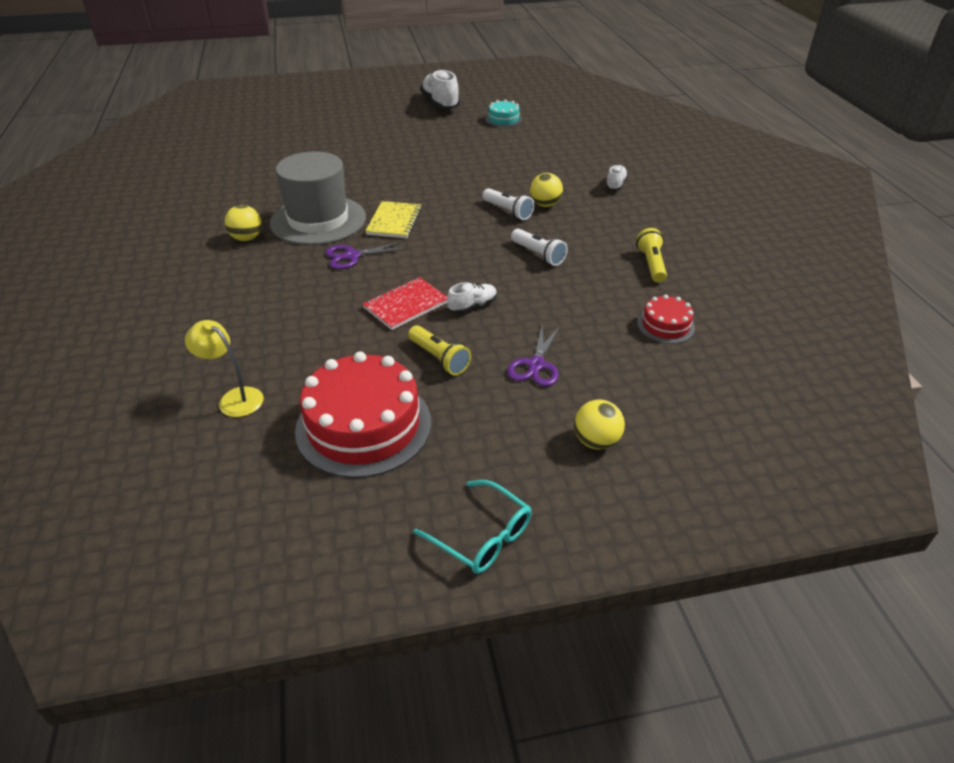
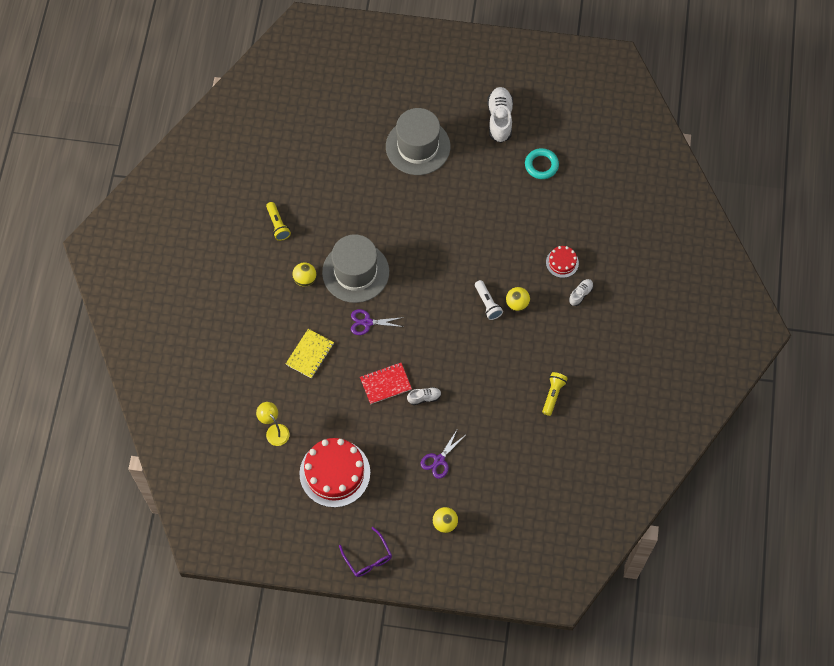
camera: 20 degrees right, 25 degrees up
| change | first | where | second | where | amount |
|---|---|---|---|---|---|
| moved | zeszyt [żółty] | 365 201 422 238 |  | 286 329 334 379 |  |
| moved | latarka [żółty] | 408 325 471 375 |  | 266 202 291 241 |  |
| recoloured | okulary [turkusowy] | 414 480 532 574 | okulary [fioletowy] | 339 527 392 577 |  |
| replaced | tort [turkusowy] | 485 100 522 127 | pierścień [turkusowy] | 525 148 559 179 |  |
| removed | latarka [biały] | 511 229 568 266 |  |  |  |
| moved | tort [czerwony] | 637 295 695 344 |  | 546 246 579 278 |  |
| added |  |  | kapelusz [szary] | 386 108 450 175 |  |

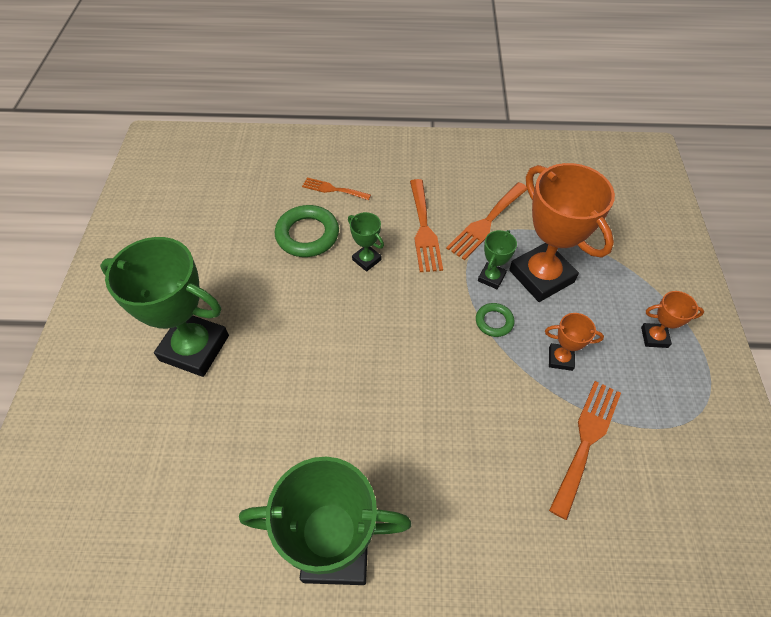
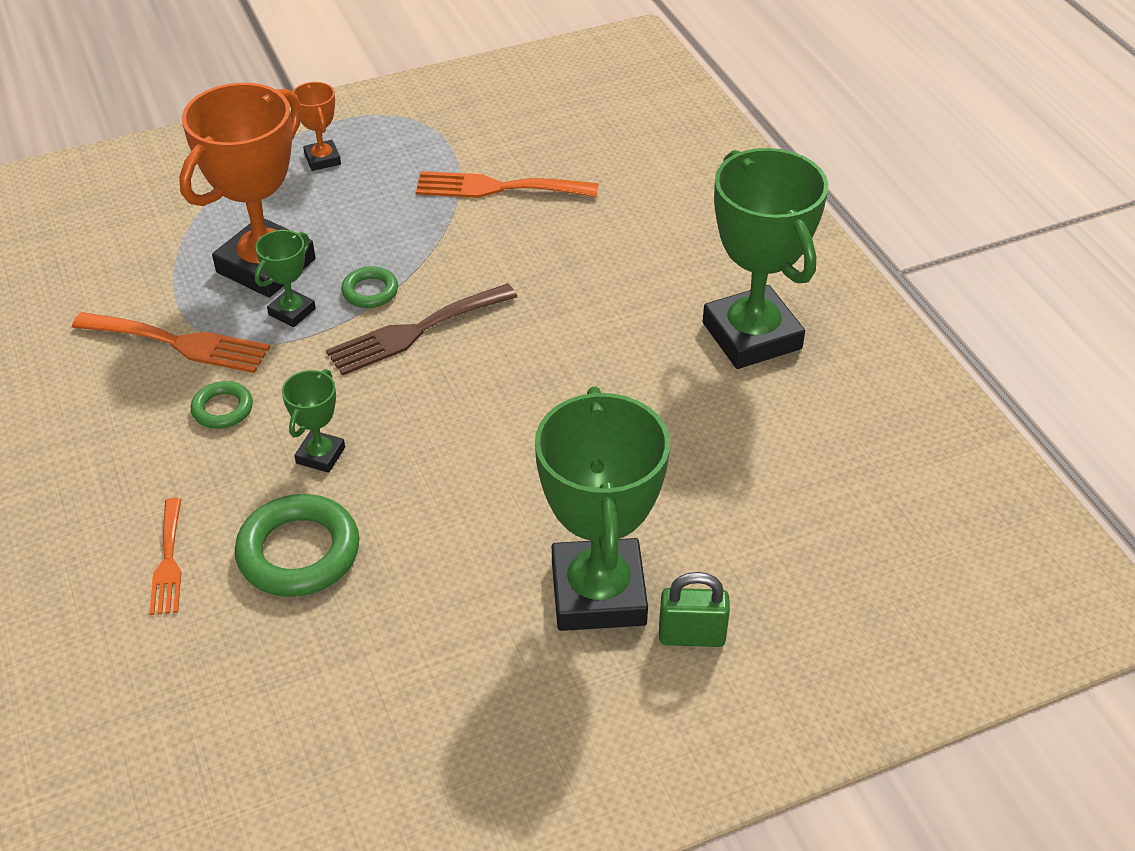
camera: 115 degrees left, 10 degrees down
| change | first | where | second | where | amount |
|---|---|---|---|---|---|
| replaced | widelec [pomarańczowy] | 410 179 443 272 | pierścień [zielony] | 191 381 253 429 |  |
| turned | puchar [zielony] | 478 230 517 289 |  | 255 230 316 327 | 60 degrees counterclockwise |
| removed | puchar [pomarańczowy] | 545 313 604 371 |  |  |  |
| added |  |  | widelec [brązowy] | 326 283 517 376 |  |
| added |  |  | kłódka [zielony] | 659 572 730 647 |  |

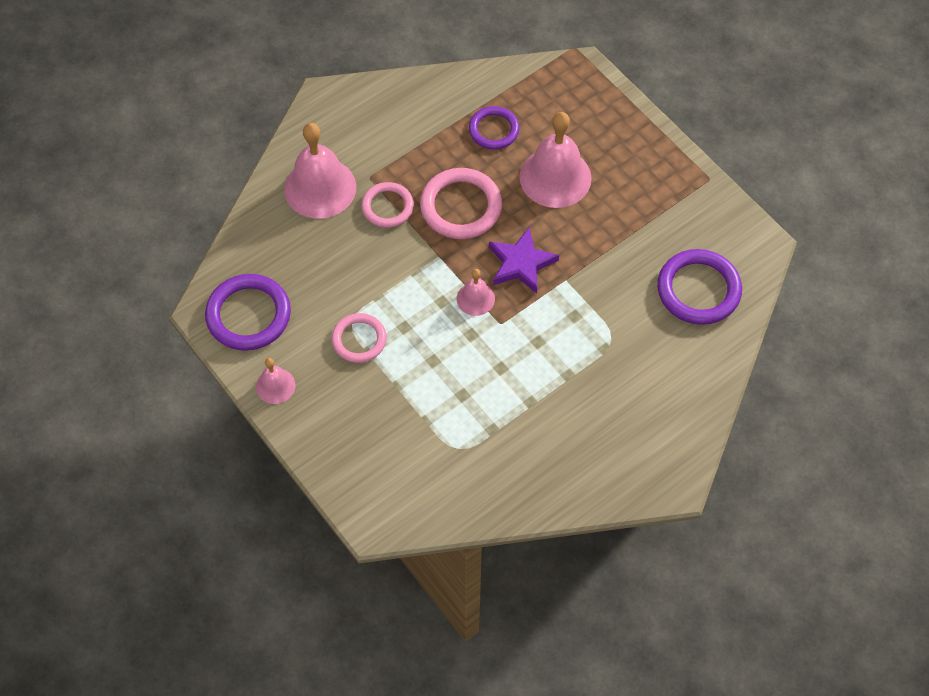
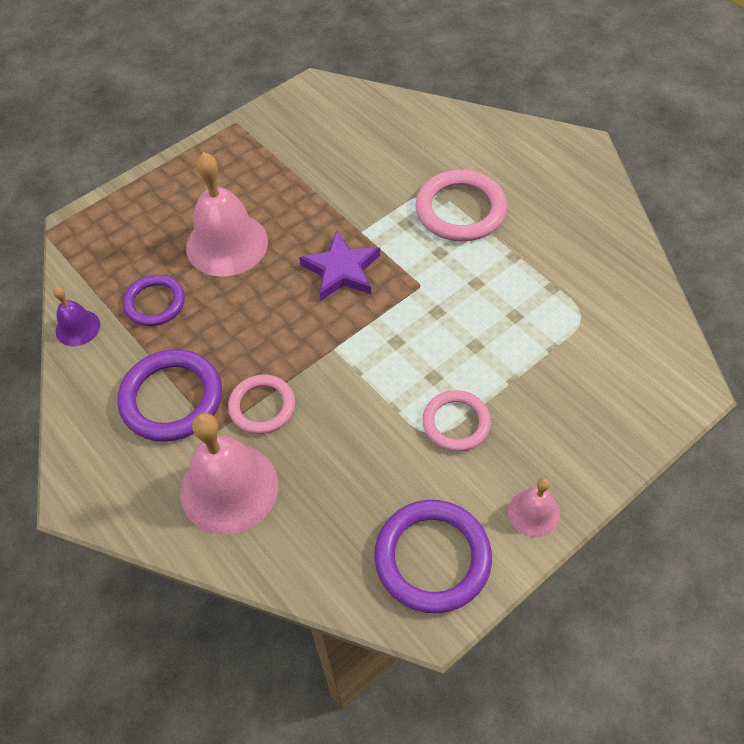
camera: 90 degrees left, 5 degrees down
| change | first | where | second | where | amount |
|---|---|---|---|---|---|
| moved | pierścień [różowy] | 420 168 502 239 |  | 416 170 507 241 |  |
| removed | dzwonek [różowy] | 457 269 495 316 |  |  |  |
| moved | pierścień [fioletowy] | 657 249 742 325 |  | 118 349 222 442 |  |
| added |  |  | dzwonek [fioletowy] | 53 287 100 346 |  |

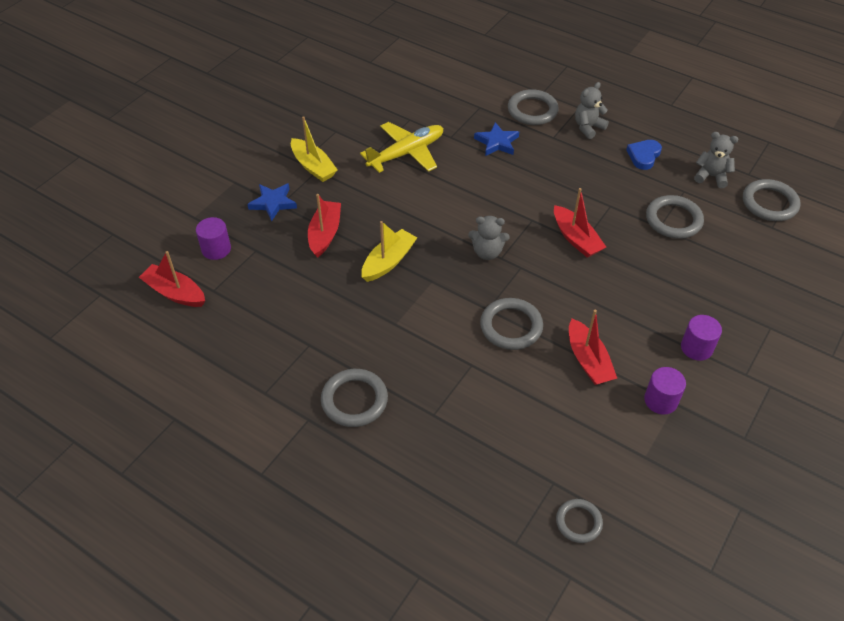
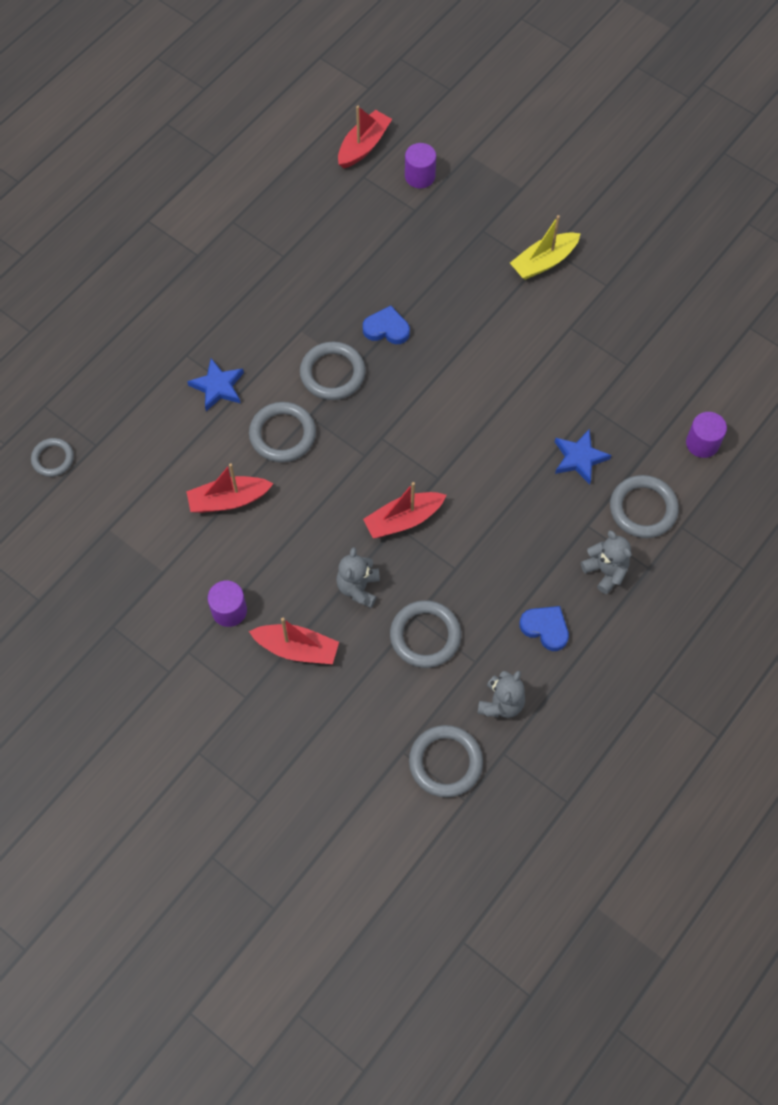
camera: 95 degrees right, 15 degrees up
| change | first | where | second | where | amount |
|---|---|---|---|---|---|
| moved | gwiazda [niebieski] | 247 183 297 221 |  | 187 358 244 411 |  |
| moved | łódka [czerwony] | 308 194 341 258 |  | 249 618 339 664 |  |
| moved | pierścień [szary] | 321 369 388 427 |  | 300 342 365 400 |  |
| removed | samolot [żółty] | 360 122 443 173 |  |  |  |
| replaced | łódka [żółty] | 361 221 417 282 | serce [niebieski] | 363 305 410 344 |  |
| moved | miś [szary] | 468 216 509 260 |  | 336 547 380 608 |  |
| moved | walec [fioletowy] | 644 367 686 415 |  | 686 412 727 458 |  |

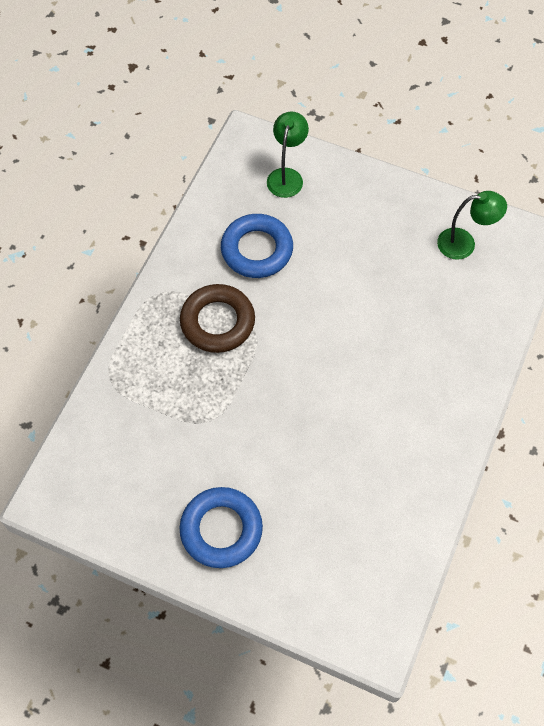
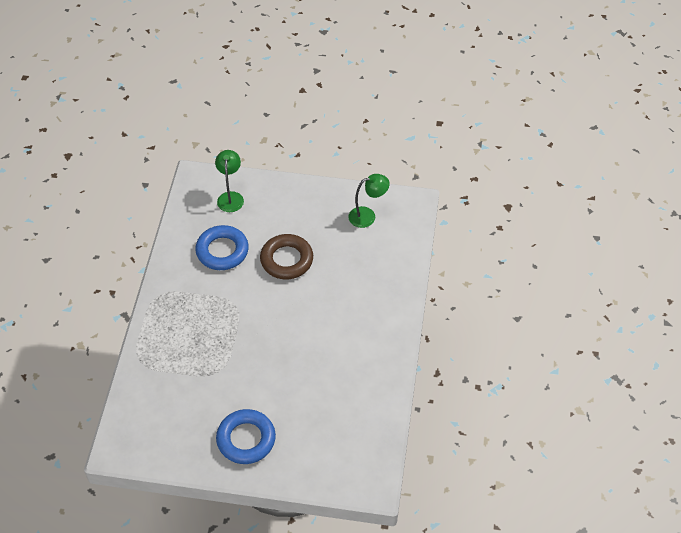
camera: 15 degrees left, 10 degrees down
| change | first | where | second | where | amount |
|---|---|---|---|---|---|
| moved | pierścień [brązowy] | 180 284 255 353 |  | 260 234 313 279 |  |

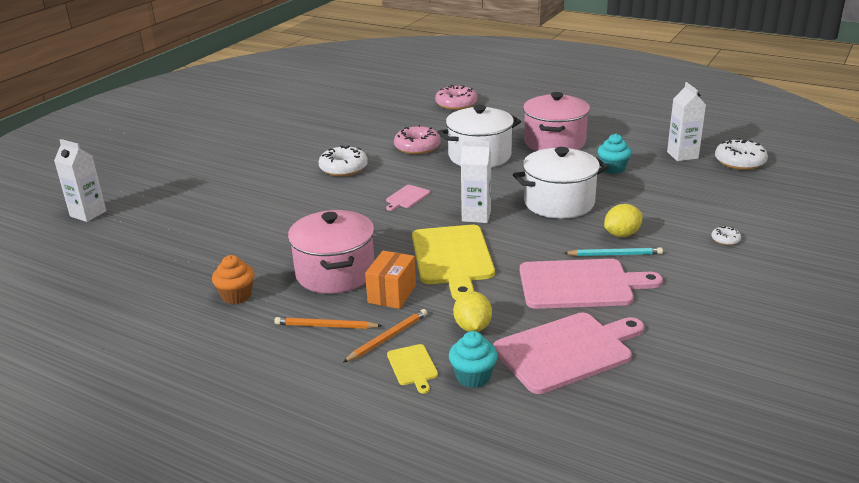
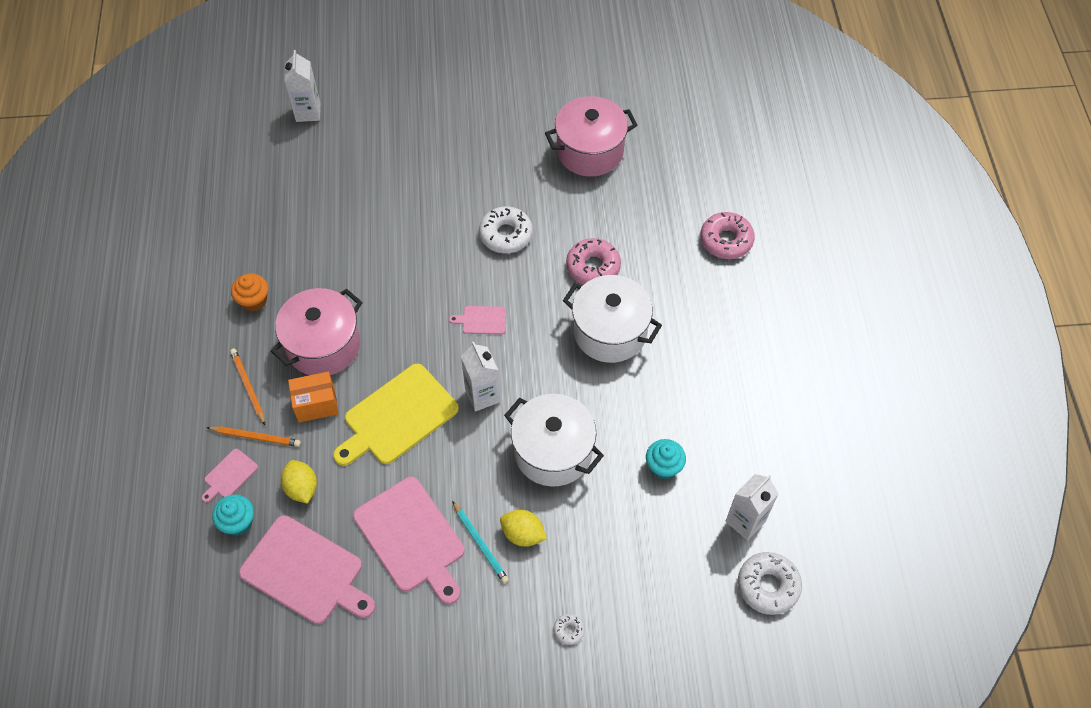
camera: 55 degrees right, 30 degrees up
| change | first | where | second | where | amount |
|---|---|---|---|---|---|
| recoloured | deska do krojenia [żółty] | 387 344 438 394 | deska do krojenia [różowy] | 201 449 258 503 |  |
| turned | cytryna [żółty] | 453 291 492 332 |  | 281 460 317 504 | 75 degrees counterclockwise |
| moved | garnek [różowy] | 523 92 590 151 |  | 545 96 637 177 |  |

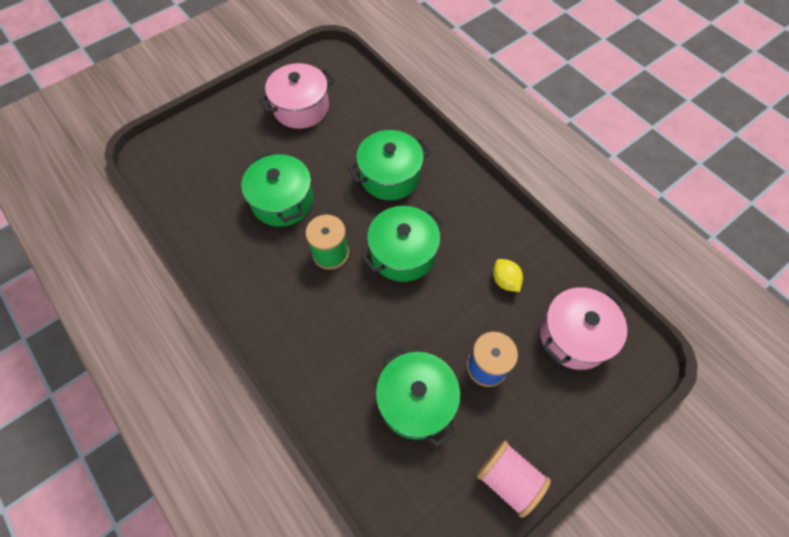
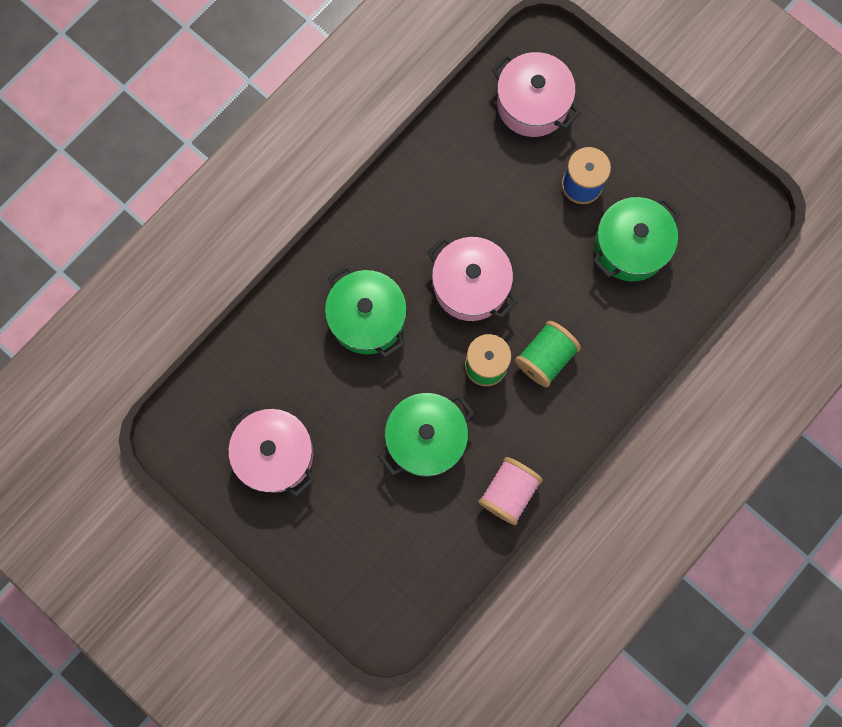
camera: 100 degrees left, 15 degrees up
| change | first | where | second | where | amount |
|---|---|---|---|---|---|
| recoloured | garnek [zielony] | 361 206 445 282 | garnek [różowy] | 428 237 518 321 |  |
| moved | szpulka [różowy] | 477 441 551 518 |  | 478 457 543 525 |  |
| removed | cytryna [żółty] | 493 259 523 292 |  |  |  |
| added |  |  | szpulka [zielony] | 515 321 581 387 |  |

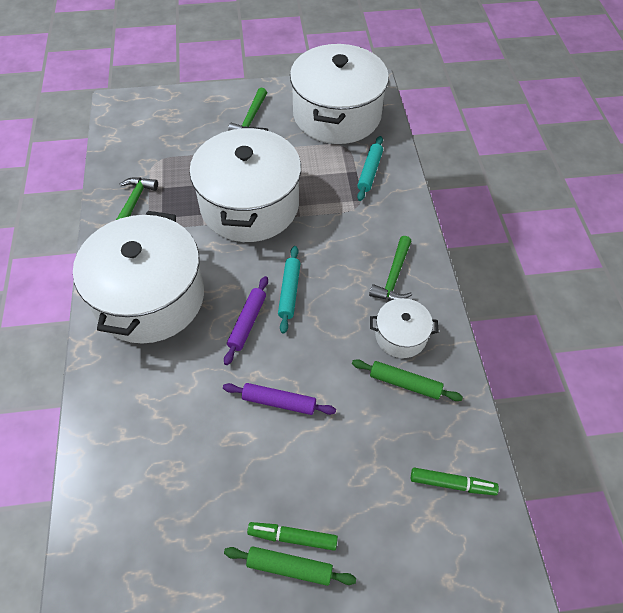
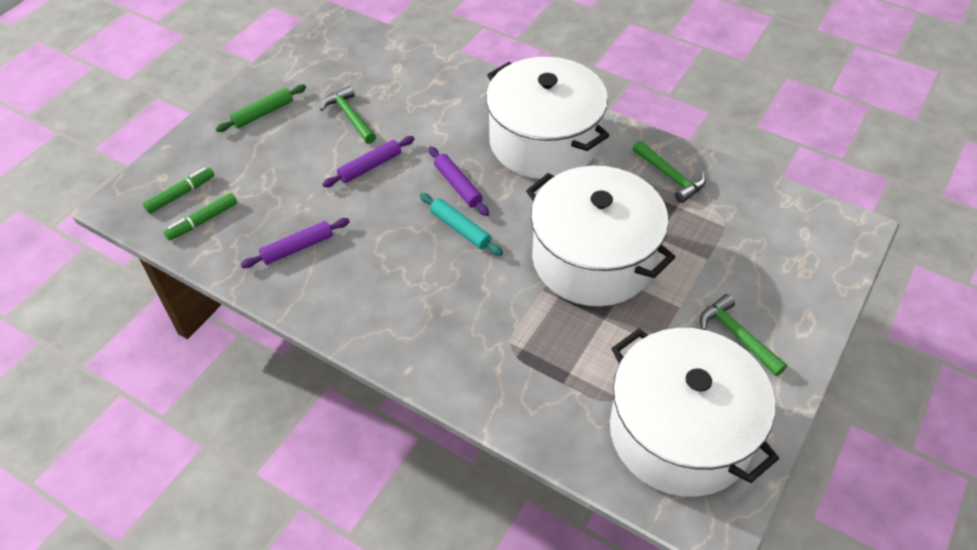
camera: 130 degrees right, 5 degrees down
| change | first | where | second | where | amount |
|---|---|---|---|---|---|
| moved | flamaster [zielony] | 247 522 338 550 |  | 143 167 214 214 |  |
| recoloured | wałek do ciasta [zielony] | 352 359 463 401 | wałek do ciasta [fioletowy] | 241 218 350 268 |  |
| removed | wałek do ciasta [turkusowy] | 357 136 383 201 |  |  |  |
| moved | młotek [zielony] | 369 236 412 301 |  | 320 85 376 144 |  |
| removed | garnek [biały] | 370 298 439 358 |  |  |  |

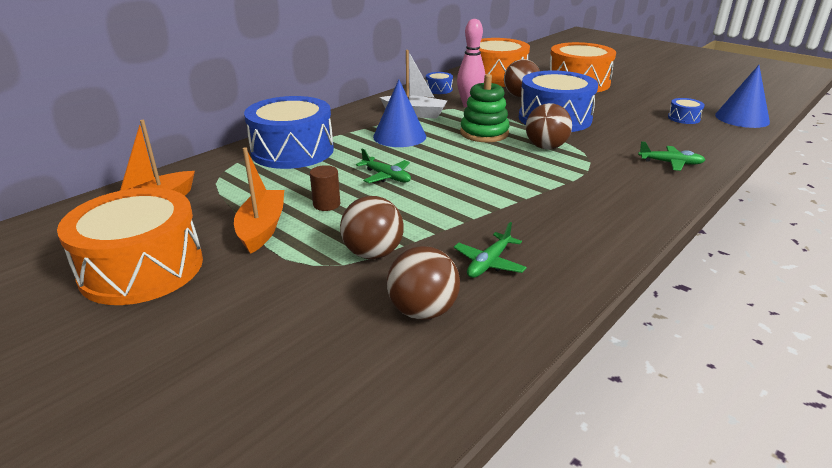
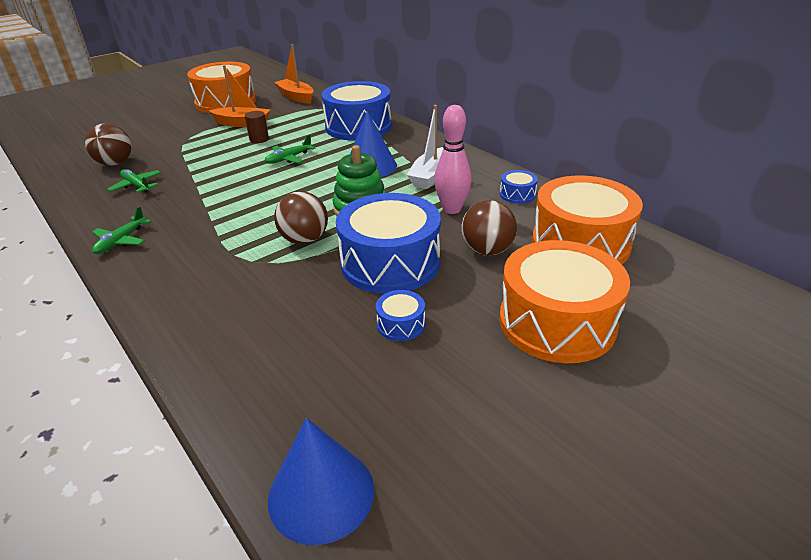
camera: 100 degrees right, 5 degrees up
| change | first | where | second | where | amount |
|---|---|---|---|---|---|
| removed | piłka [brązowy] | 340 196 404 259 |  |  |  |
| moved | samolot [zielony] | 638 141 705 171 |  | 92 206 151 254 |  |
| moved | bęben [niebieski] | 668 98 705 124 |  | 376 290 425 341 |  |

